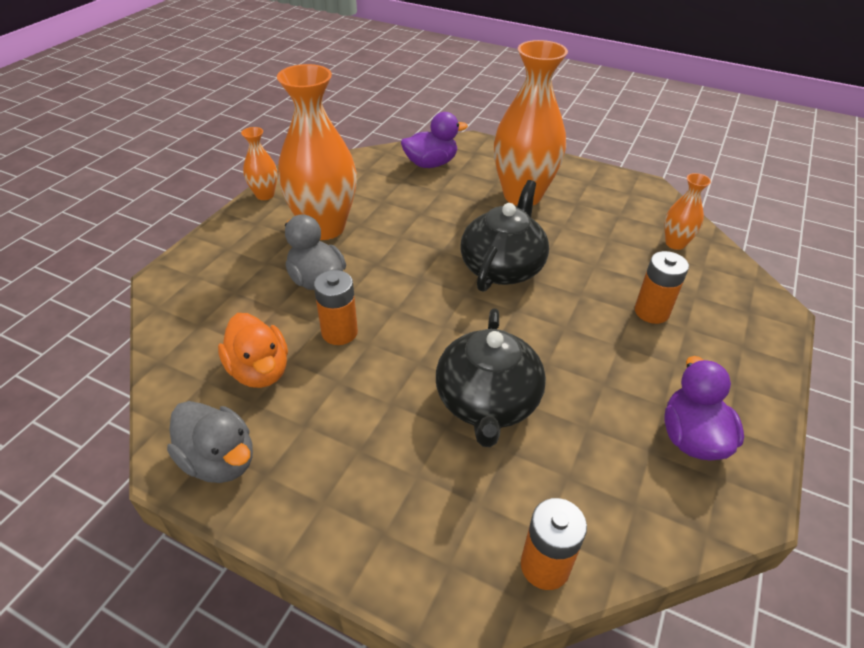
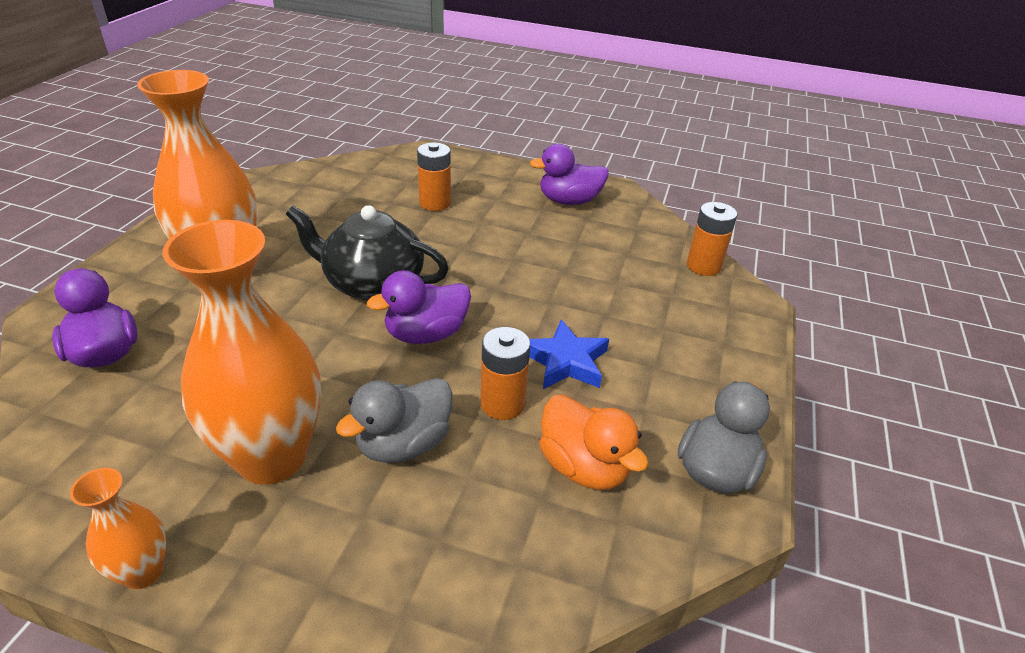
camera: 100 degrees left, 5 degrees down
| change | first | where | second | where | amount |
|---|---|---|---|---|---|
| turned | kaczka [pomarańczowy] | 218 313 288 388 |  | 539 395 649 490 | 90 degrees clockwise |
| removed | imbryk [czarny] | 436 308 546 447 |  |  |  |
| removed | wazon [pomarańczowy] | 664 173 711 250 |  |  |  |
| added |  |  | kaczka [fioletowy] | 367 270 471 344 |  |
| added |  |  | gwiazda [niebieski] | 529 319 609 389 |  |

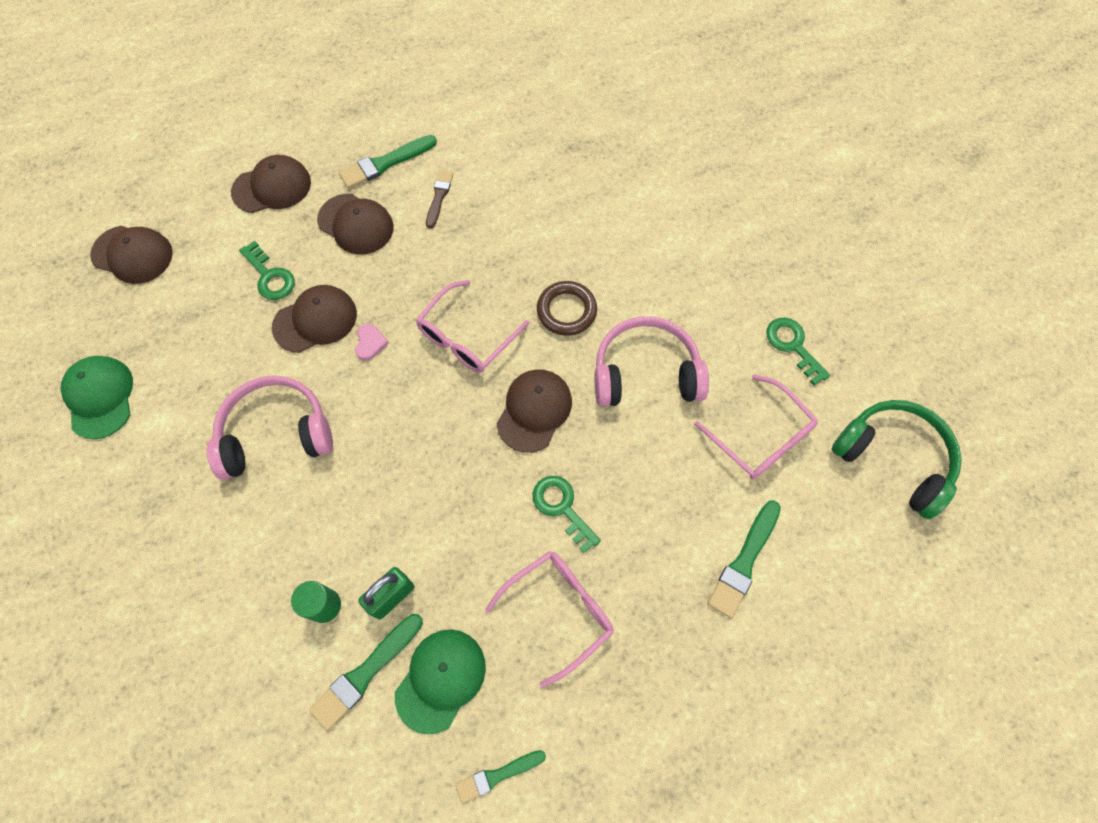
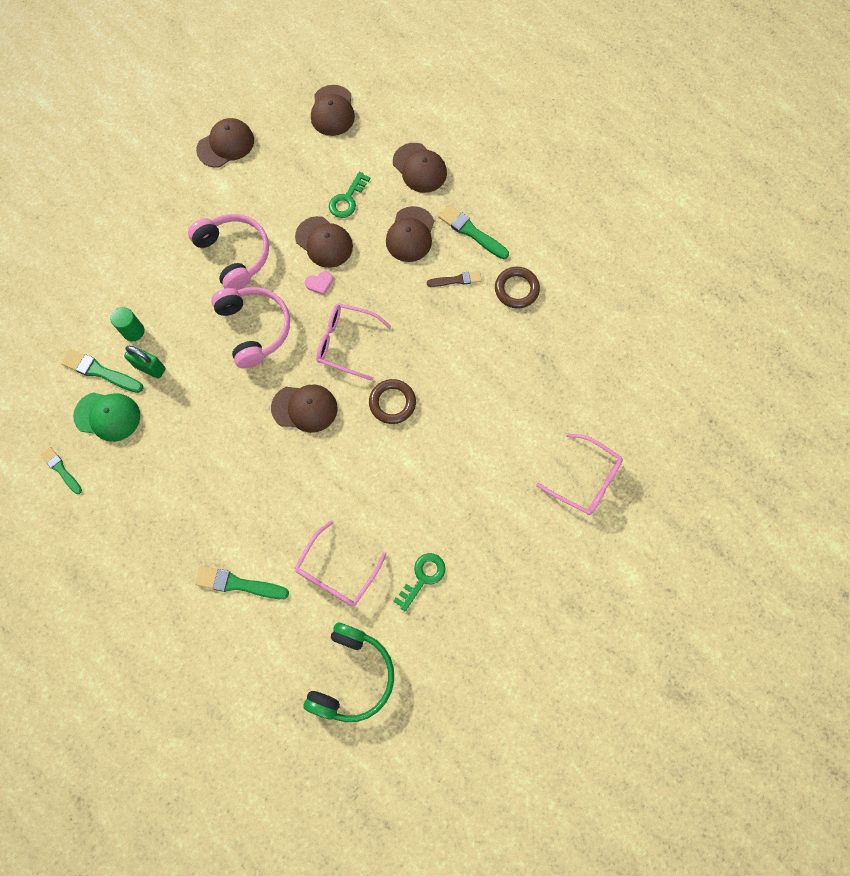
camera: 70 degrees right, 5 degrees up
| change | first | where | second | where | amount |
|---|---|---|---|---|---|
| recoloured | czapka [zielony] | 60 356 133 439 | czapka [brązowy] | 196 118 254 168 |  |
| moved | okulary [różowy] | 485 551 613 688 |  | 536 433 623 515 |  |
| removed | klucz [zielony] | 533 476 601 553 |  |  |  |
| moved | słuchawki [różowy] | 595 316 709 407 |  | 211 287 290 369 |  |
| added |  |  | pierścień [brązowy] | 495 267 540 309 |  |

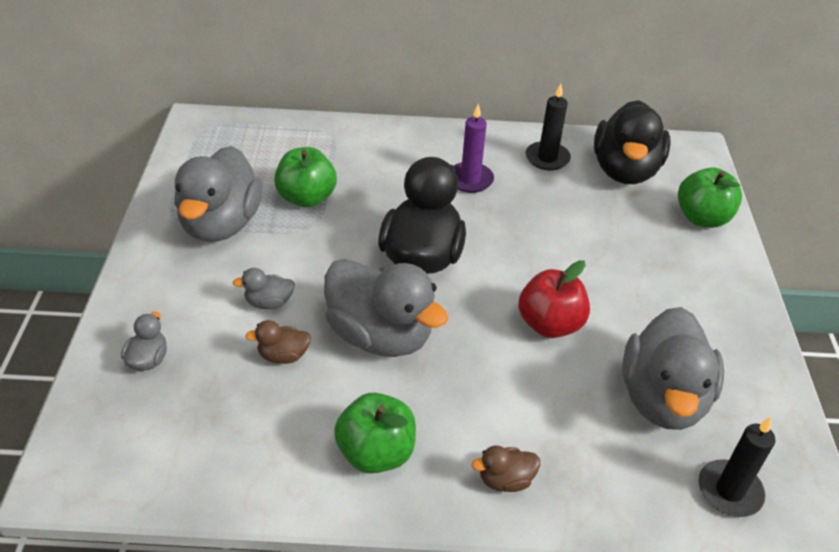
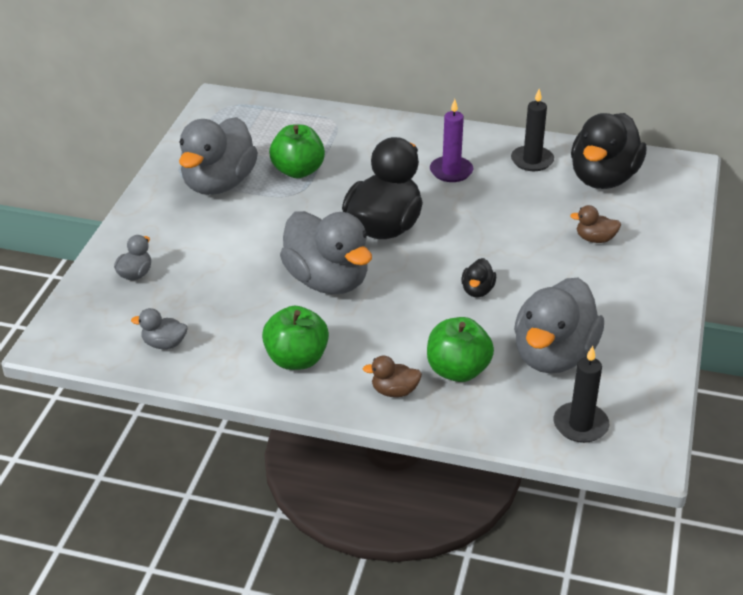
camera: 15 degrees right, 5 degrees down
| change | first | where | second | where | amount |
|---|---|---|---|---|---|
| moved | kaczka [szary] | 233 268 295 309 |  | 131 308 188 349 |  |
| moved | kaczka [brązowy] | 245 320 311 364 |  | 570 205 621 243 |  |
| replaced | jabłko [czerwony] | 518 260 590 338 | kaczka [czarny] | 461 258 496 297 |  |
| moved | jabłko [zielony] | 678 168 742 228 |  | 427 317 494 382 |  |

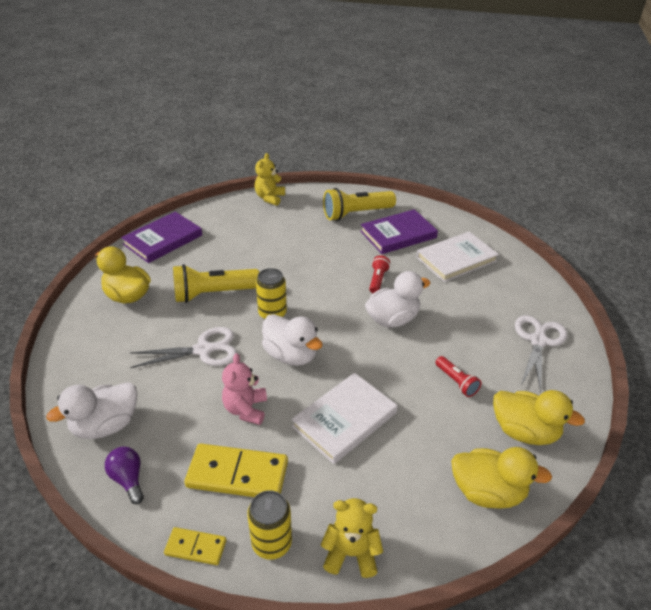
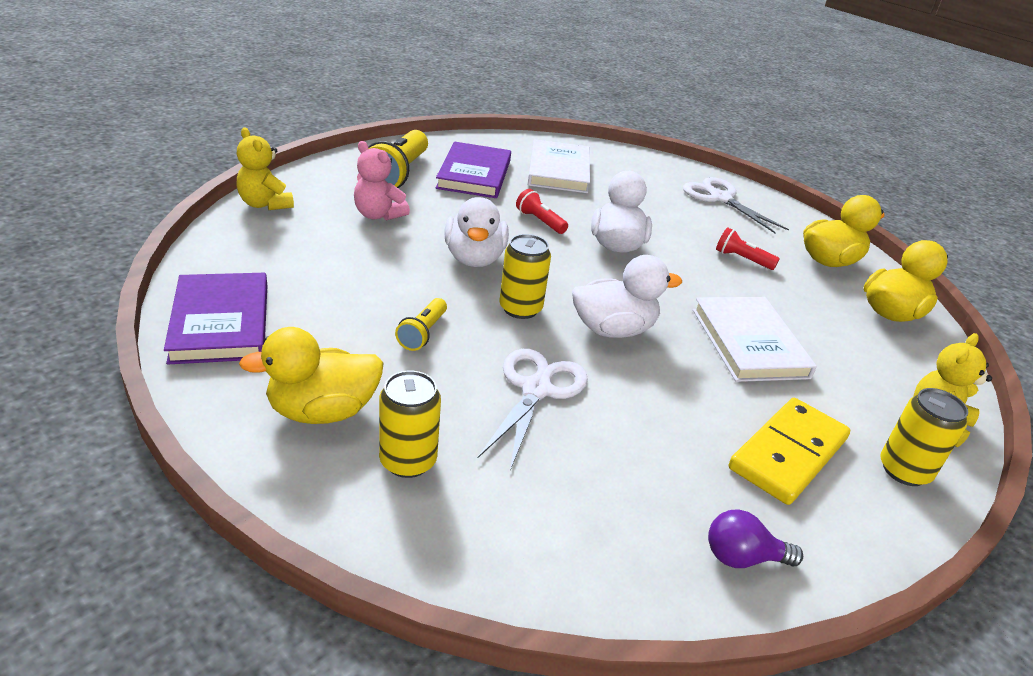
camera: 60 degrees left, 5 degrees down
| change | first | where | second | where | amount |
|---|---|---|---|---|---|
| moved | kaczka [biały] | 46 382 137 439 |  | 444 197 509 267 |  |
| removed | kostka domina [żółty] | 164 527 226 565 |  |  |  |
| resized | latarka [żółty] | 173 264 259 303 |  | 395 298 447 351 | x0.52 |
| moved | miś [różowy] | 222 353 267 425 |  | 354 141 410 221 |  |
| turned | latarka [czerwony] | 435 356 481 397 |  | 716 227 779 270 | 150 degrees counterclockwise |
| added |  |  | puszka [żółty] | 379 371 441 478 |  |

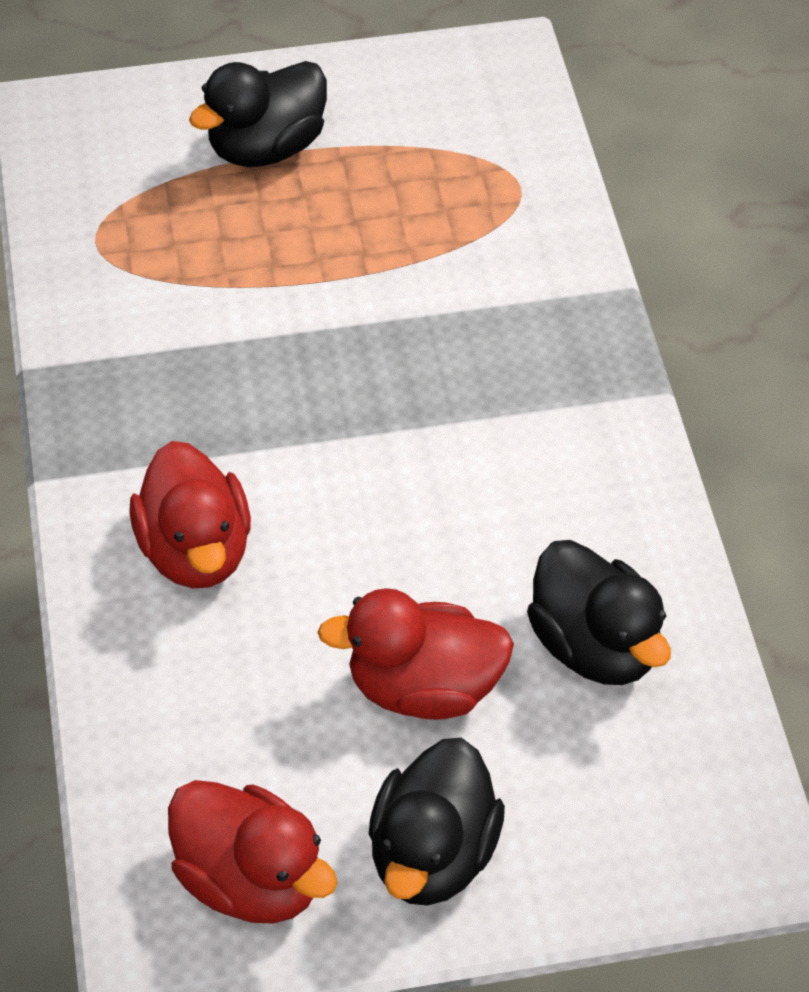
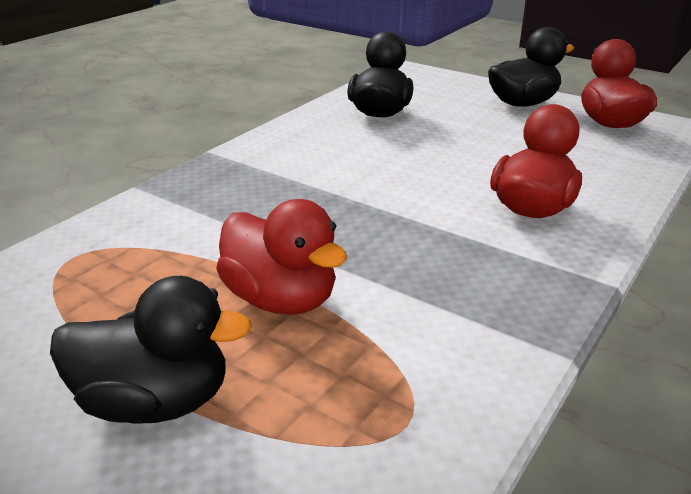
camera: 135 degrees left, 20 degrees down
| change | first | where | second | where | amount |
|---|---|---|---|---|---|
| moved | kaczka [czerwony] | 317 588 514 720 |  | 216 199 347 315 |  |

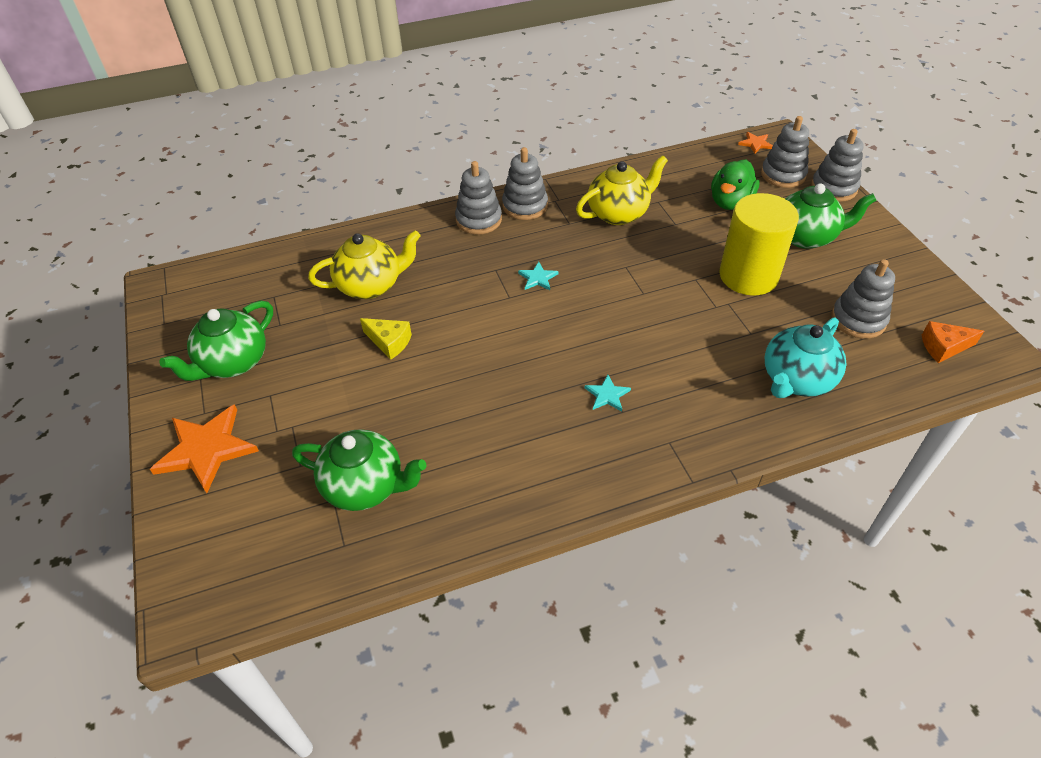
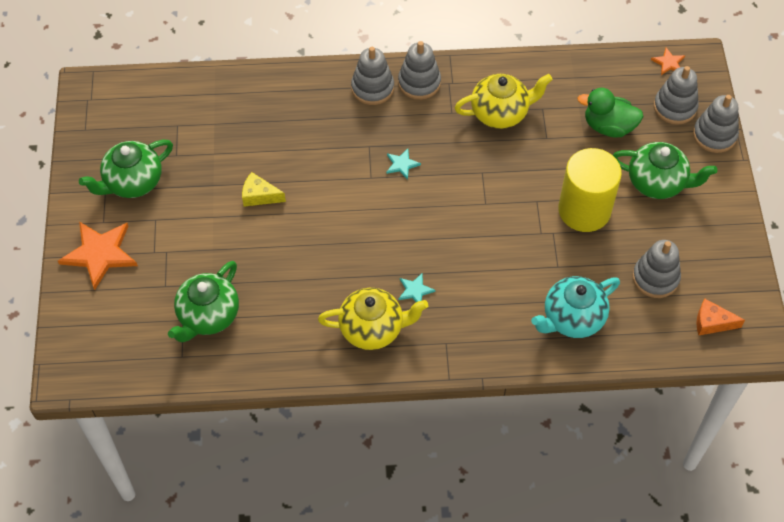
camera: 15 degrees right, 10 degrees up
| change | first | where | second | where | amount |
|---|---|---|---|---|---|
| turned | imbryk [zielony] | 292 429 426 511 |  | 168 261 239 342 | 90 degrees clockwise |
| moved | imbryk [żółty] | 308 230 421 299 |  | 318 288 428 350 |  |
| turned | ser [żółty] | 360 318 412 360 |  | 242 172 286 207 | 150 degrees clockwise |
| turned | kaczka [zielony] | 711 160 760 210 |  | 577 88 644 137 | 60 degrees clockwise |

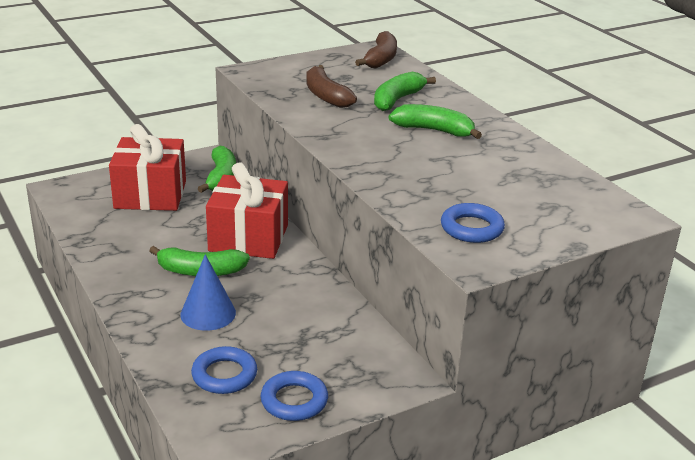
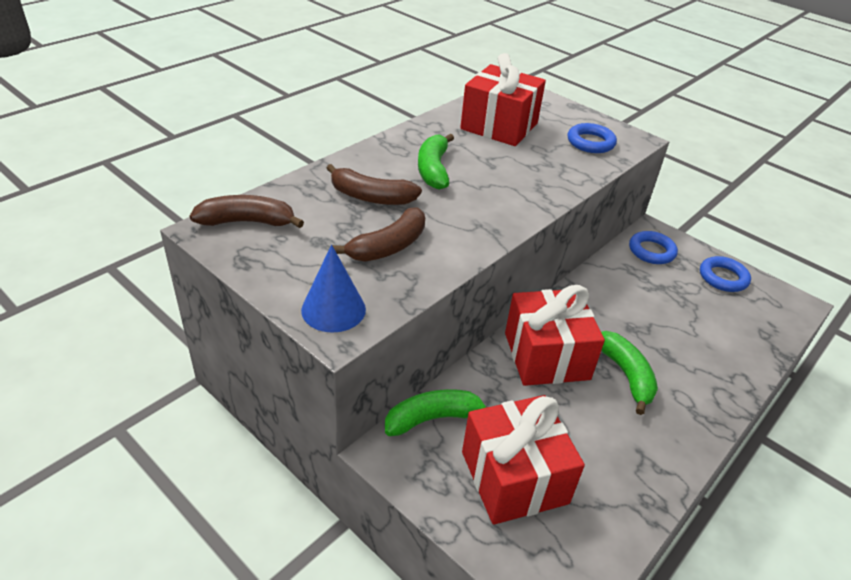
camera: 110 degrees left, 10 degrees up
| change | first | where | second | where | amount |
|---|---|---|---|---|---|
| moved | stożek [niebieski] | 180 254 236 331 |  | 301 245 366 333 |  |
| moved | pierścień [niebieski] | 191 346 257 394 |  | 629 231 678 264 |  |
| recoloured | banan [zielony] | 374 72 436 111 | banan [brązowy] | 326 164 422 205 |  |
| added |  |  | prezent [czerwony] | 460 53 546 146 |  |

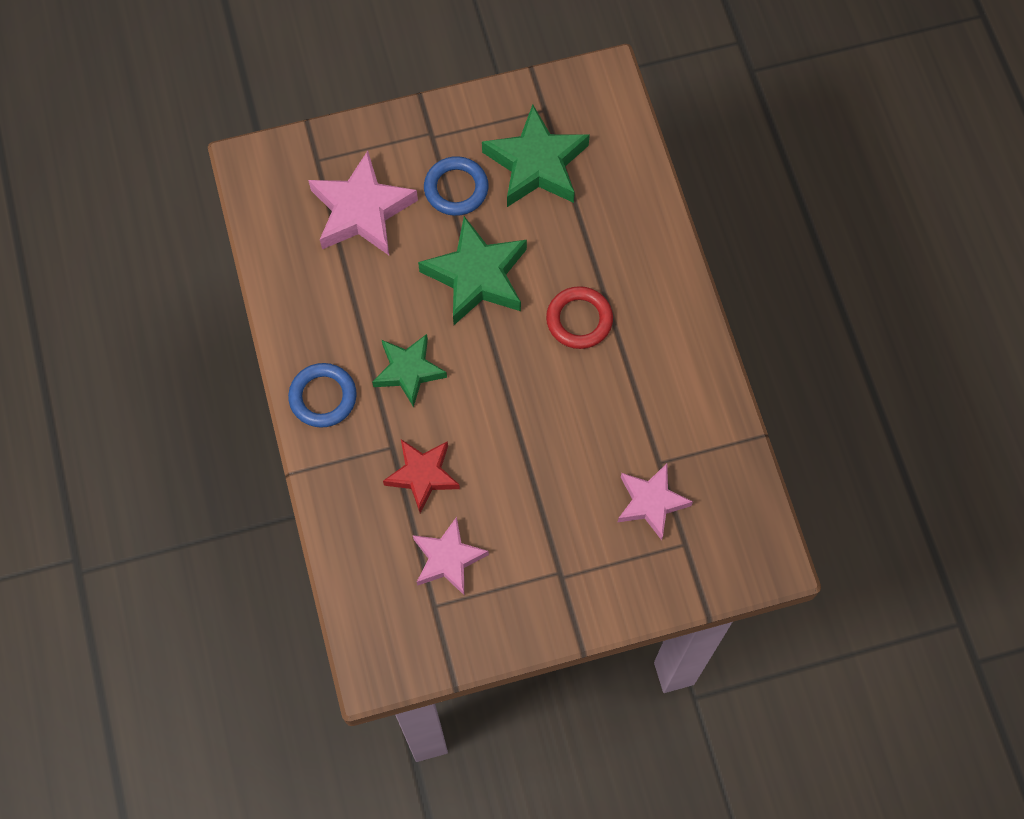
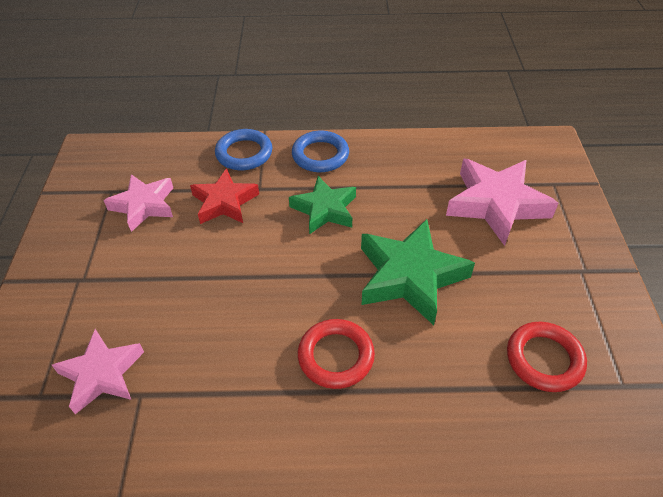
camera: 105 degrees right, 20 degrees down
| change | first | where | second | where | amount |
|---|---|---|---|---|---|
| moved | pierścień [niebieski] | 424 156 489 216 |  | 215 129 272 170 |  |
| replaced | gwiazda [zielony] | 482 105 590 207 | pierścień [czerwony] | 507 322 587 392 |  |

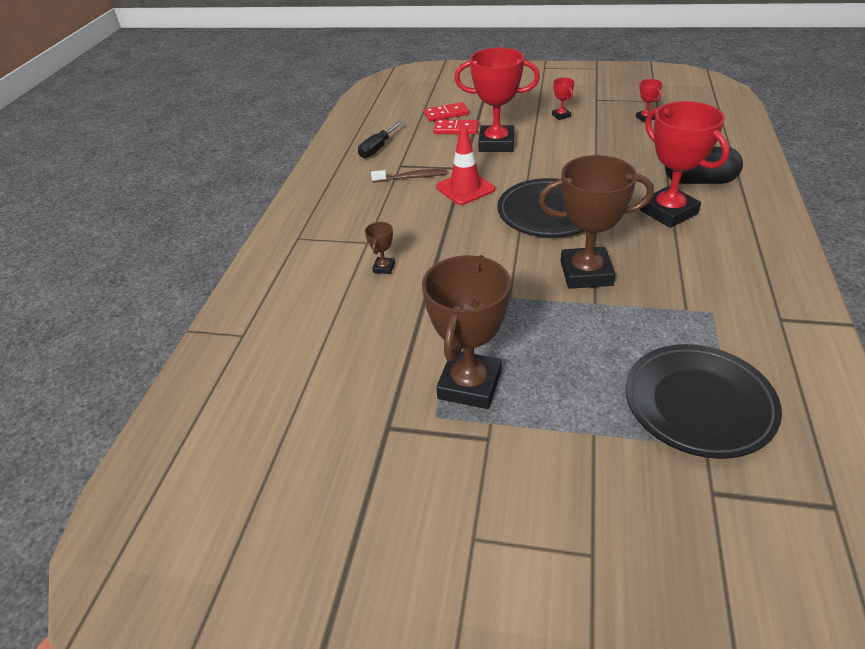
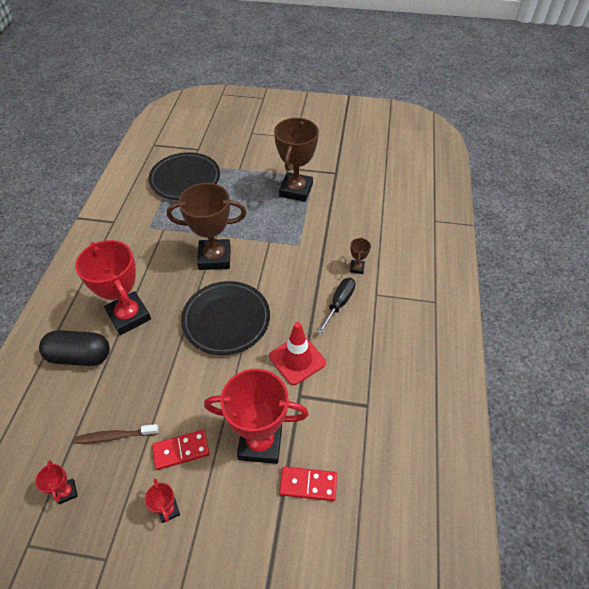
camera: 175 degrees right, 10 degrees up
| change | first | where | second | where | amount |
|---|---|---|---|---|---|
| moved | śrubokręt [czarny] | 358 121 403 158 |  | 318 278 356 334 |  |
| moved | szczoteczka do zębów [brązowy] | 371 169 447 182 |  | 74 424 159 444 |  |
| moved | kostka domina [czerwony] | 424 102 469 122 |  | 152 430 210 470 |  |

